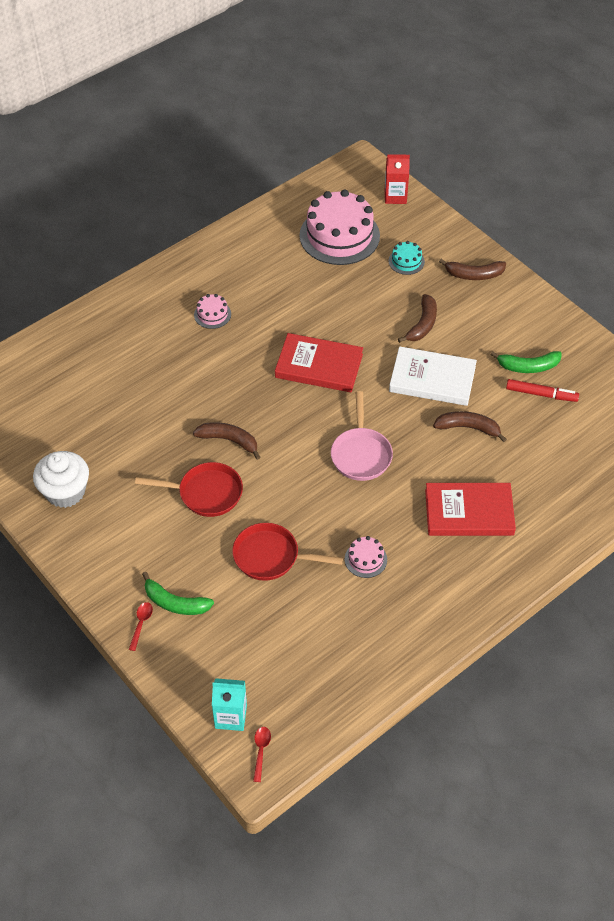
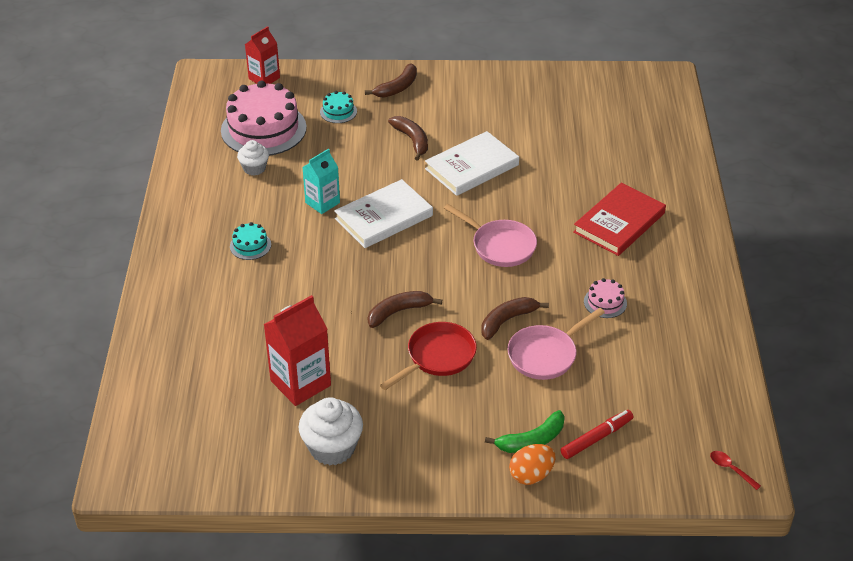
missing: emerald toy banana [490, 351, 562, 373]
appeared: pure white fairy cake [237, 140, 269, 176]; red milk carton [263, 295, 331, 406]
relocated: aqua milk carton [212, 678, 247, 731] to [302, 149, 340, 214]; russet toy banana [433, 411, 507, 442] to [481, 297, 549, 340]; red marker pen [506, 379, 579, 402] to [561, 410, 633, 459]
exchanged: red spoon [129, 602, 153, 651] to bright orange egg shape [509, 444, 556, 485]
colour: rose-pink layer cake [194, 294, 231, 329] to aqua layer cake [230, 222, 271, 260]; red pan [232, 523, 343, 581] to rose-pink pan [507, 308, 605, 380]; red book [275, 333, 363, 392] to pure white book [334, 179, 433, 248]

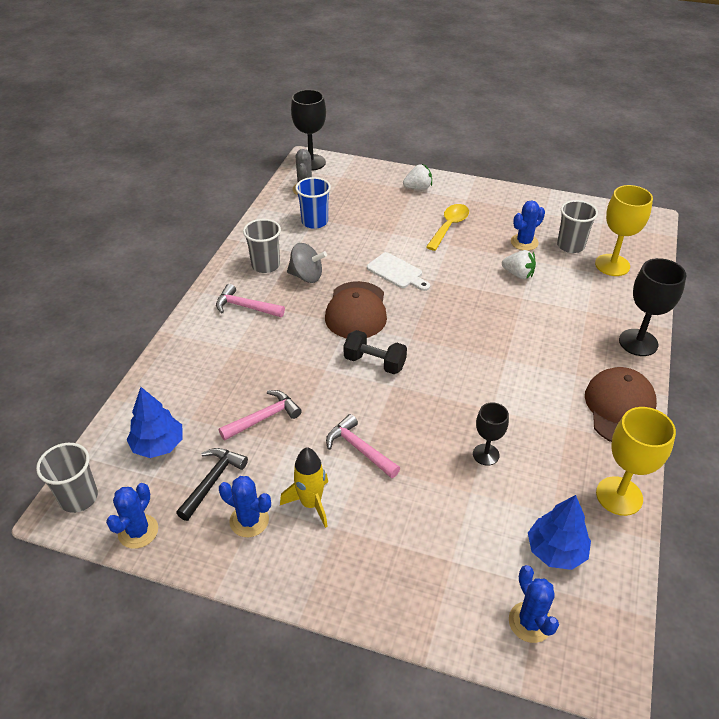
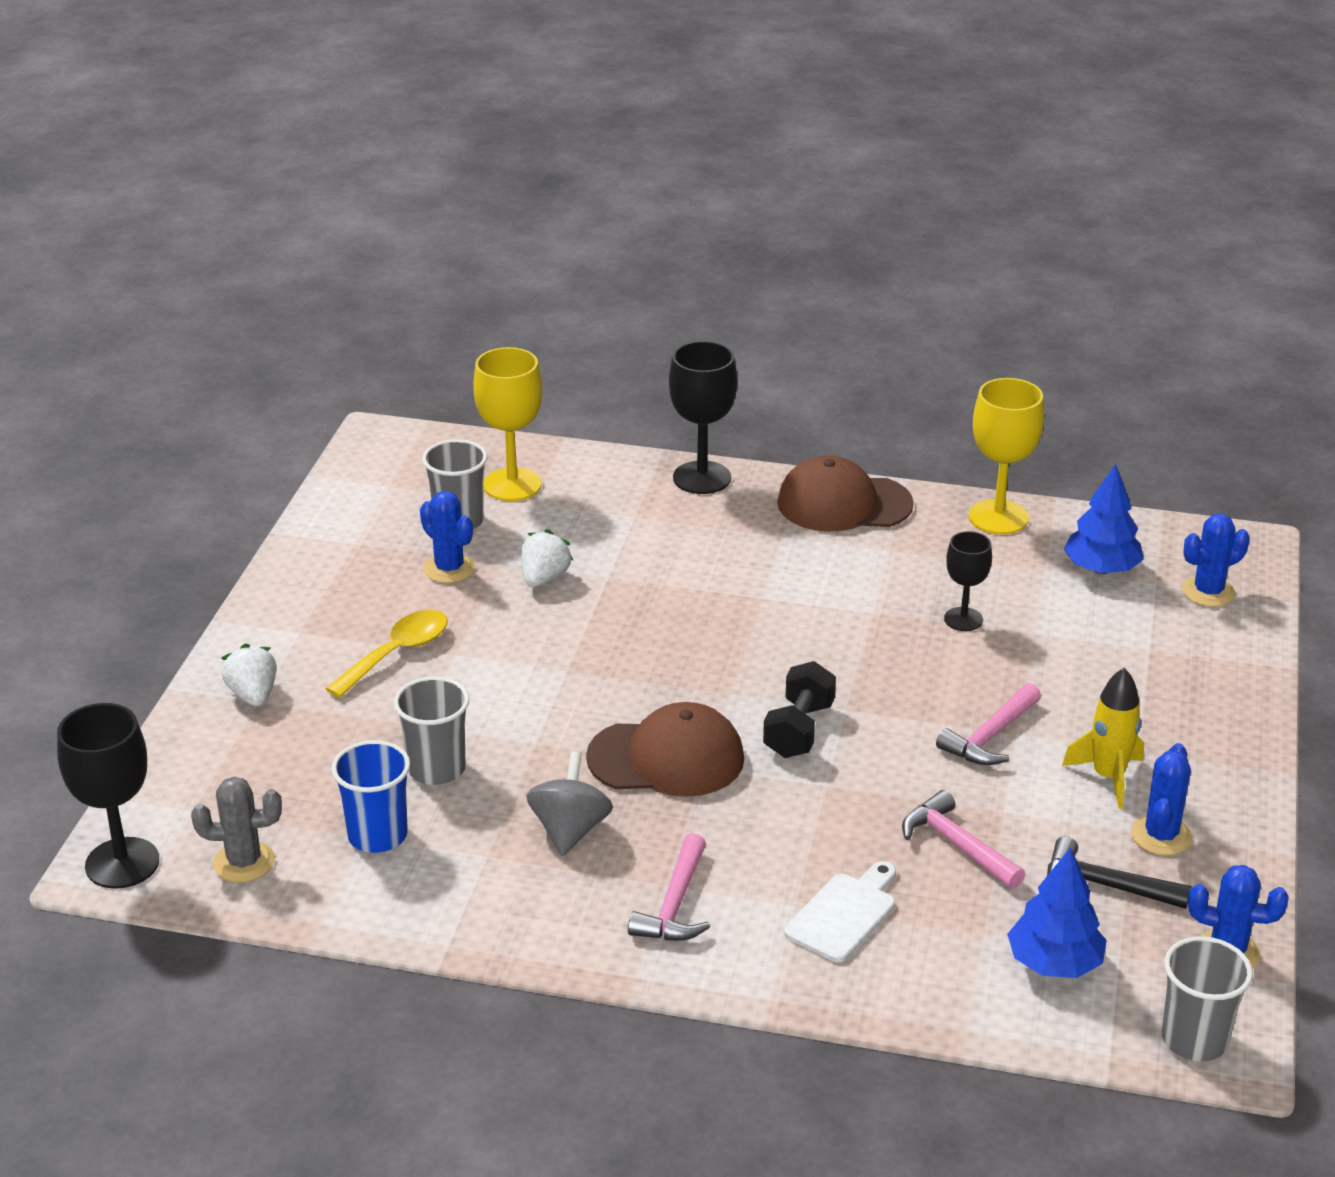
relocated: ash-grey tumbler [243, 219, 281, 273] to [394, 677, 469, 785]; pure white bread board [367, 252, 430, 291] to [784, 861, 896, 962]
spun: yellow spoon [426, 204, 469, 251] = [325, 610, 448, 698] 105 degrees clockwise

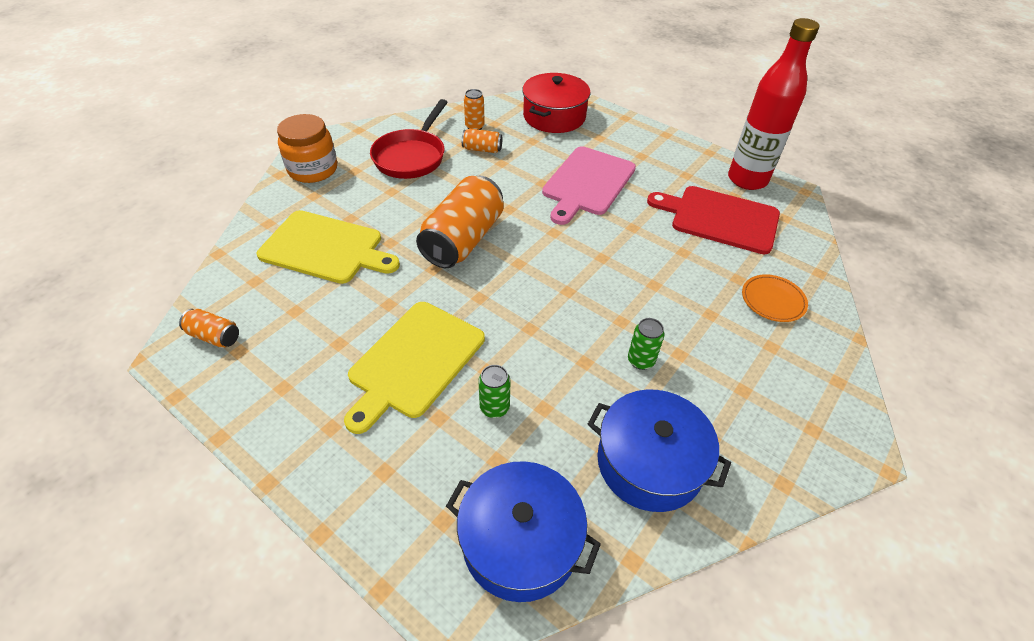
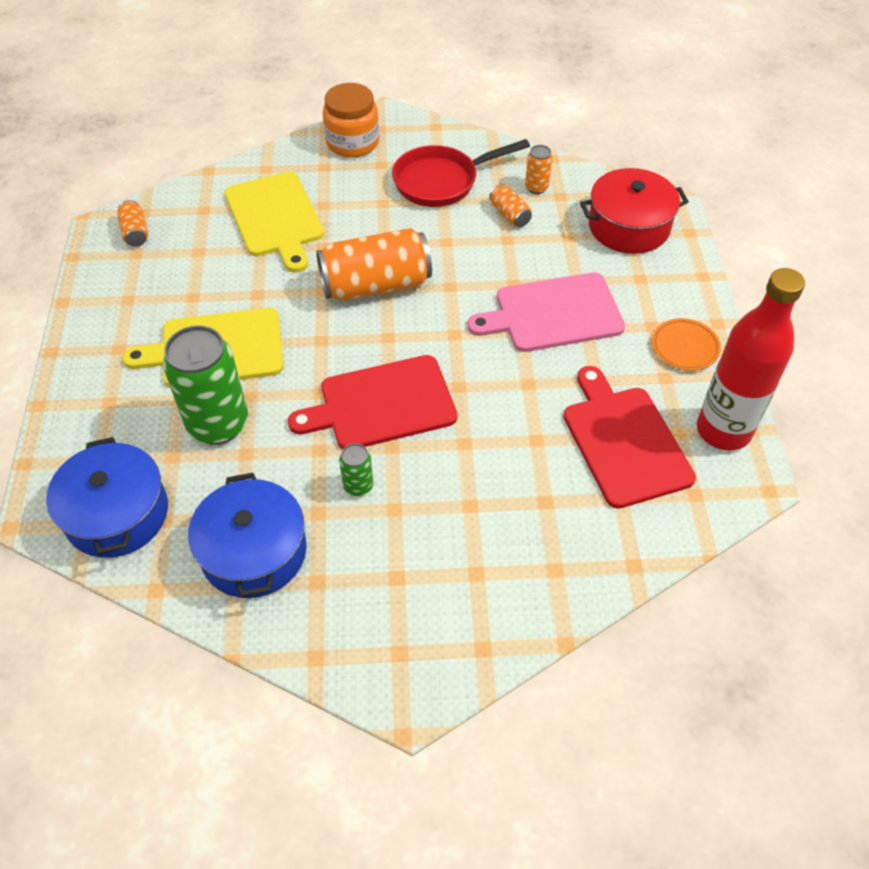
appeared: red bread board [288, 355, 458, 449]
relocated: bright orange flat dish [742, 274, 808, 322] to [652, 318, 721, 371]
size: emerald tin [478, 365, 510, 418] = [163, 325, 248, 444] x2.17

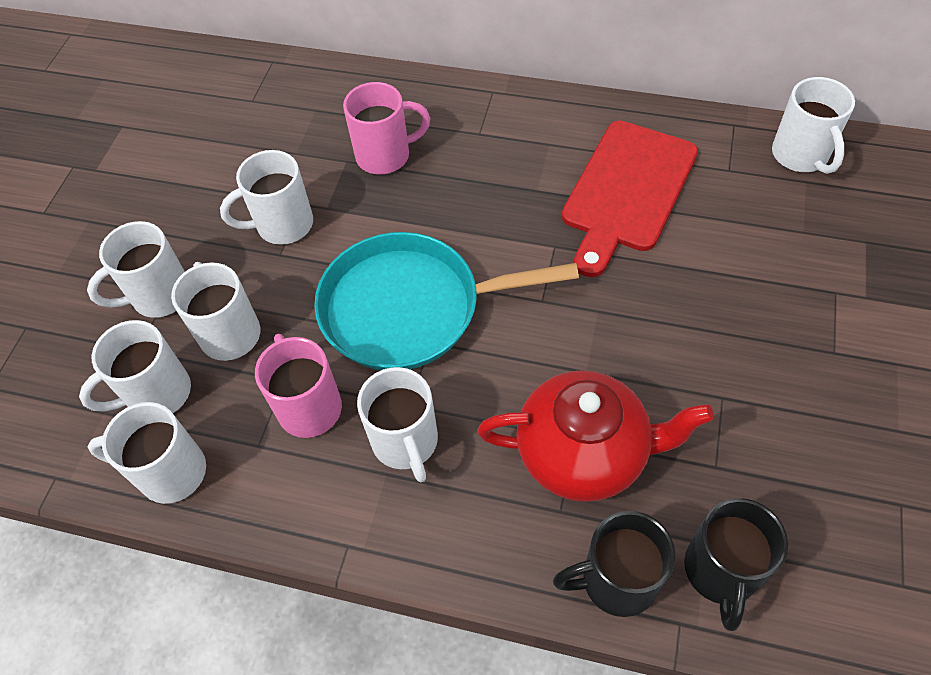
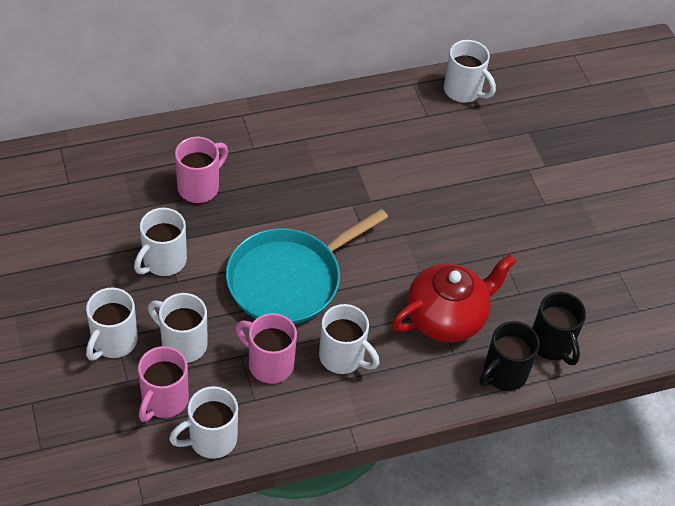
missing: red bread board [562, 121, 698, 277]
colour: pure white mug [79, 320, 191, 413] to rose-pink mug [138, 346, 189, 422]

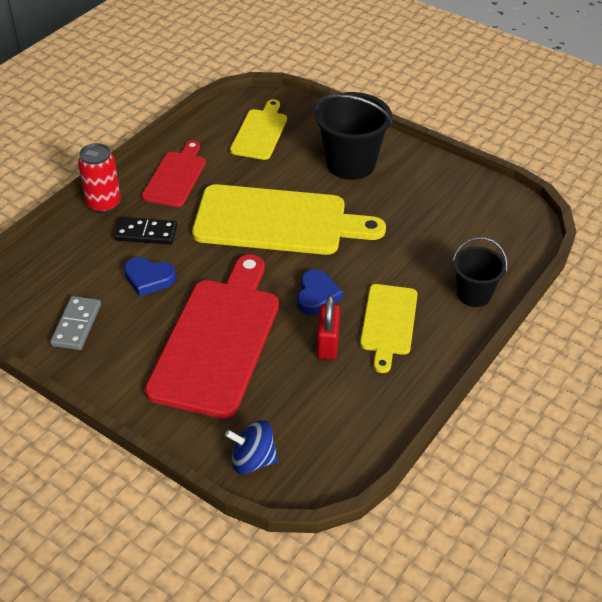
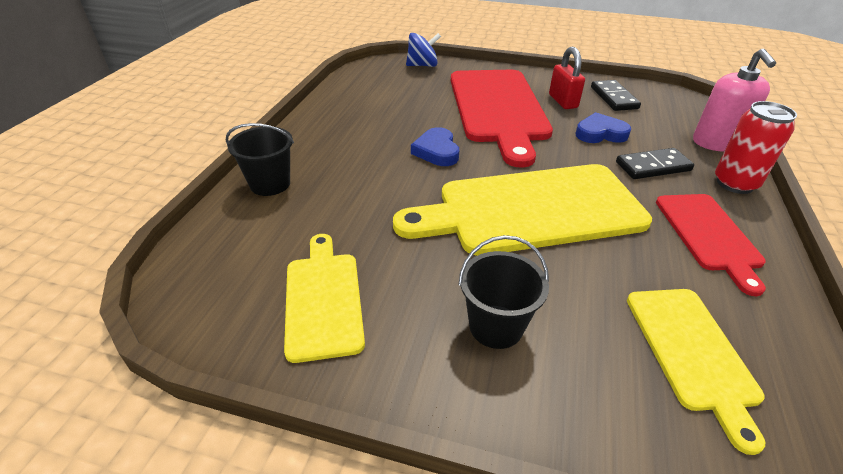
appeared: rose-pink soap pump [693, 49, 776, 152]
relocated: red lock [317, 295, 340, 360] to [549, 47, 585, 109]; yellow bread board [360, 284, 418, 373] to [284, 234, 365, 363]
colour: ash-grey domino [50, 296, 101, 350] to jet-black domino [591, 80, 641, 111]
size: jet-black sand bucket [315, 92, 393, 180] = [458, 235, 549, 349] x0.61

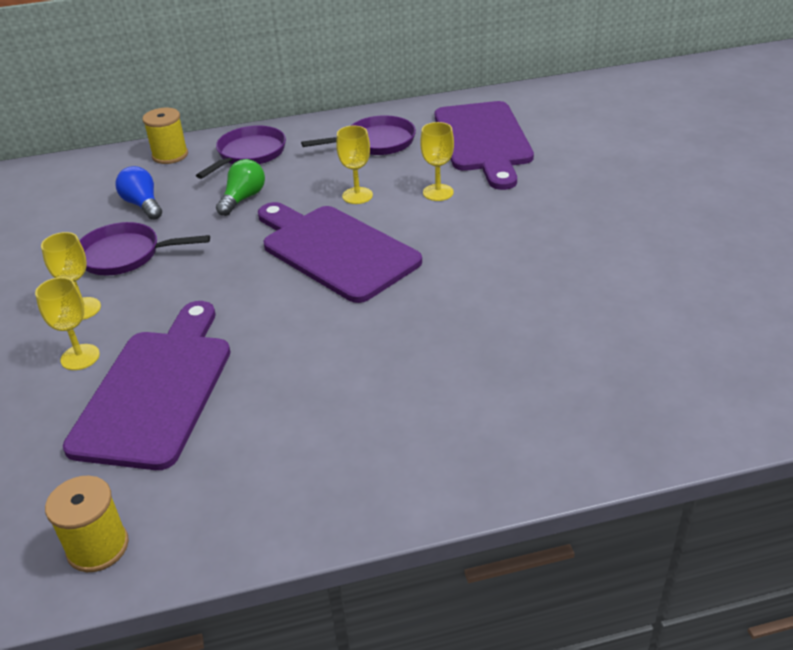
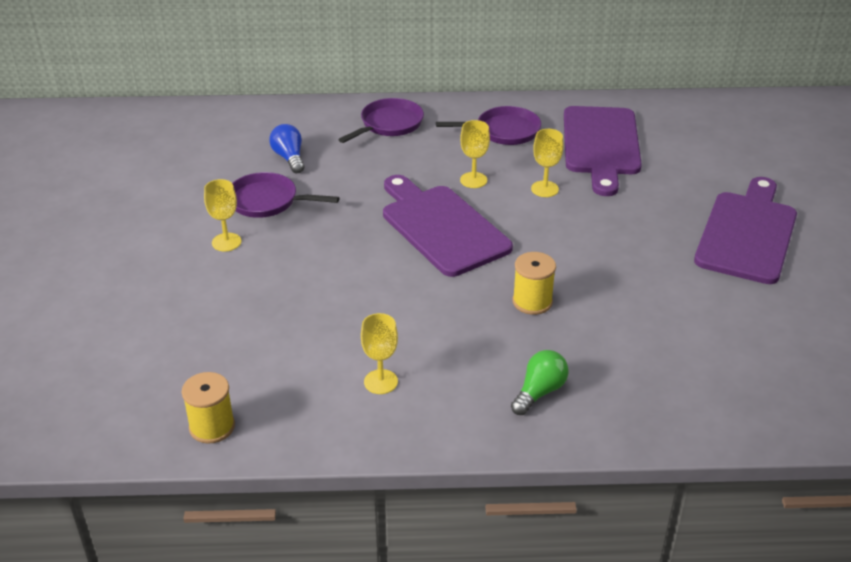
relocated: yellow chalice [35, 277, 100, 370] to [361, 313, 398, 394]; royal purple bread board [63, 301, 230, 470] to [694, 177, 797, 284]; yellow bobbin [143, 108, 188, 164] to [513, 252, 556, 315]; emerald bulb [216, 159, 265, 216] to [511, 350, 569, 415]

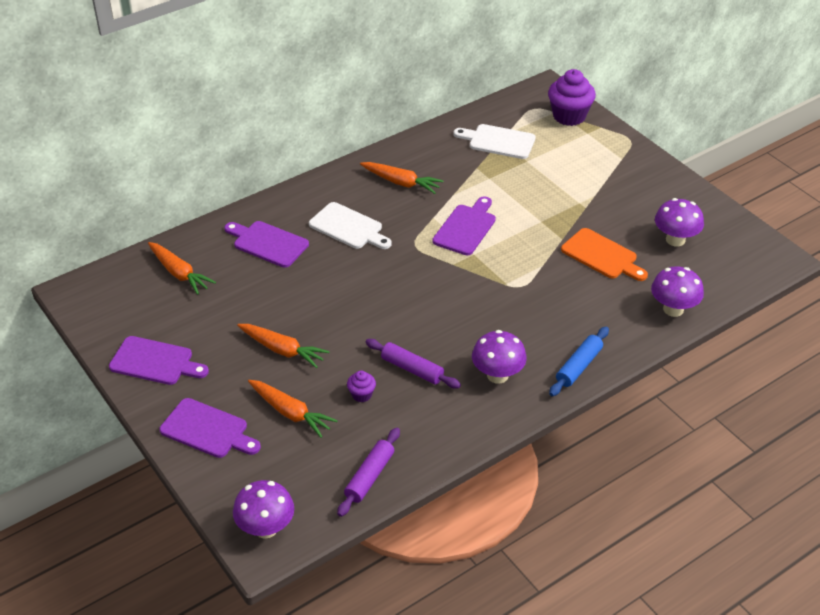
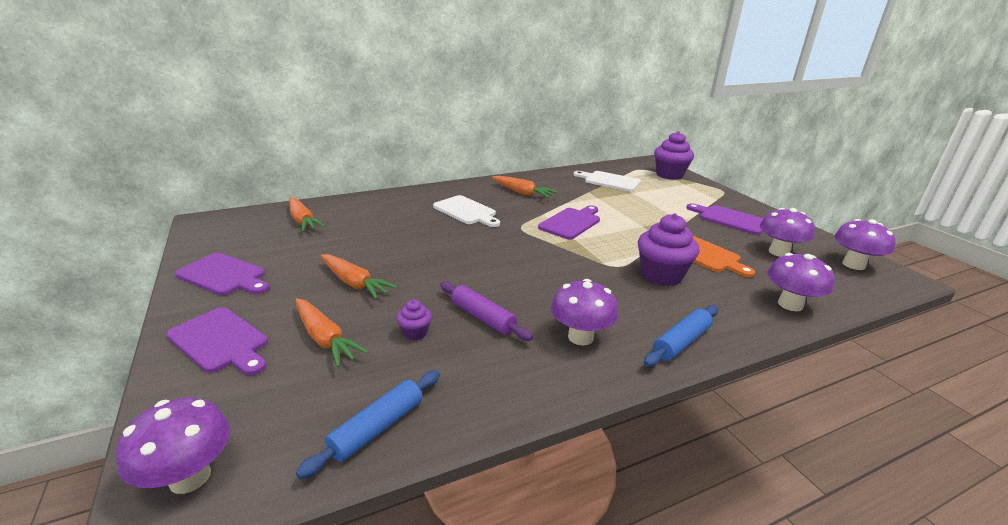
appeared: royal purple fairy cake [638, 214, 699, 286]; royal purple toadstool [834, 219, 896, 270]
relocated: royal purple bread board [224, 221, 309, 268] to [686, 203, 763, 235]
colour: royal purple dough roller [337, 428, 400, 517] to royal blue dough roller [296, 370, 440, 479]

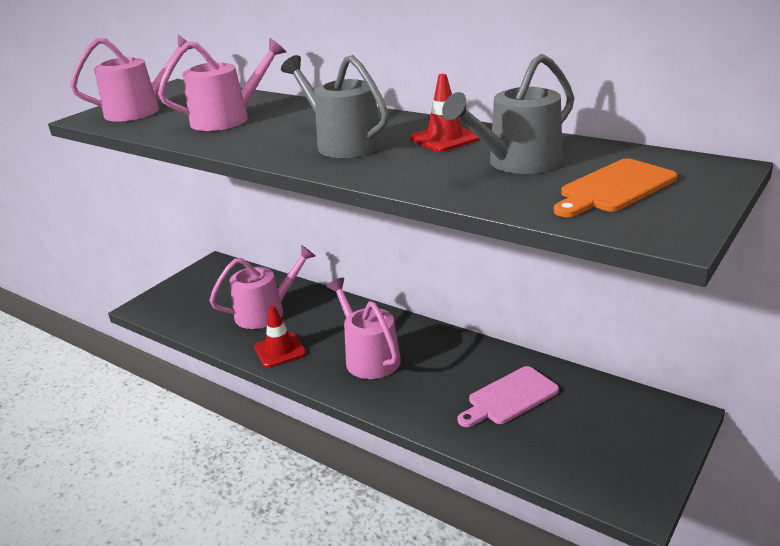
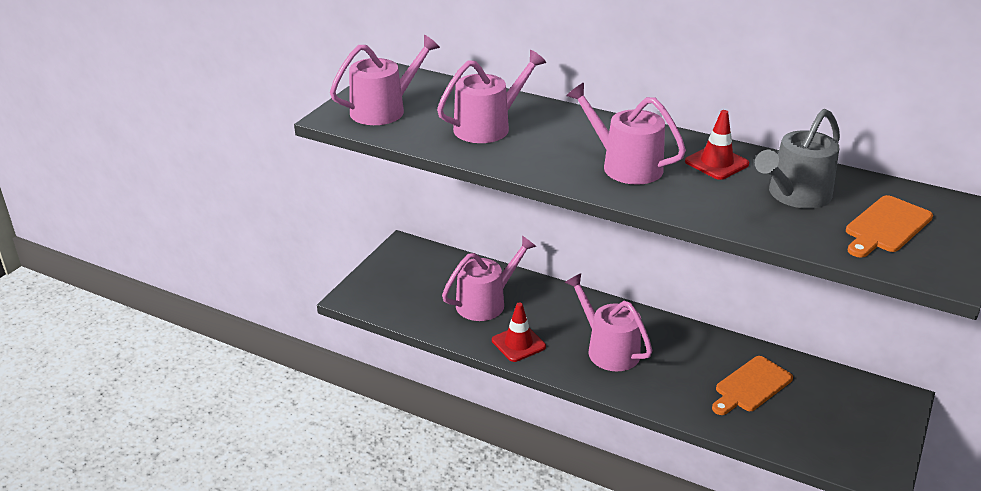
colour: ash-grey watering pot [281, 55, 389, 158] to rose-pink watering pot [566, 82, 686, 185]; rose-pink bread board [458, 366, 559, 427] to bright orange bread board [712, 356, 793, 415]

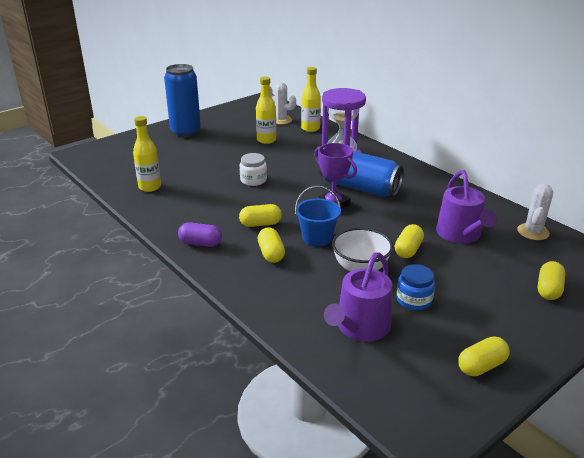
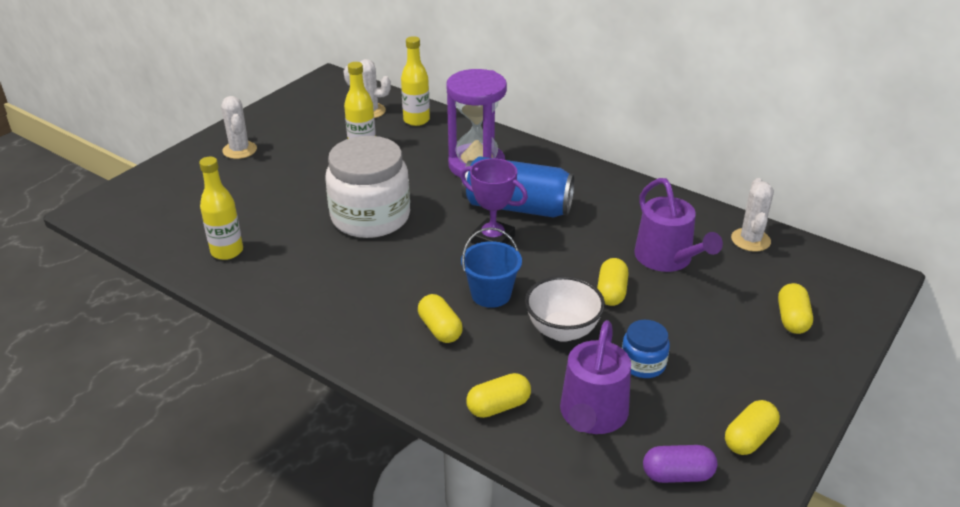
relocated: royal purple pill [178, 222, 222, 247] to [643, 445, 717, 483]; yellow pill [239, 204, 282, 227] to [466, 373, 531, 418]
exchanged: royal blue tin [164, 64, 201, 138] to pure white prickly plant [221, 96, 257, 159]
size: pure white preserve jar [240, 153, 267, 186] = [325, 136, 410, 238] x2.13

